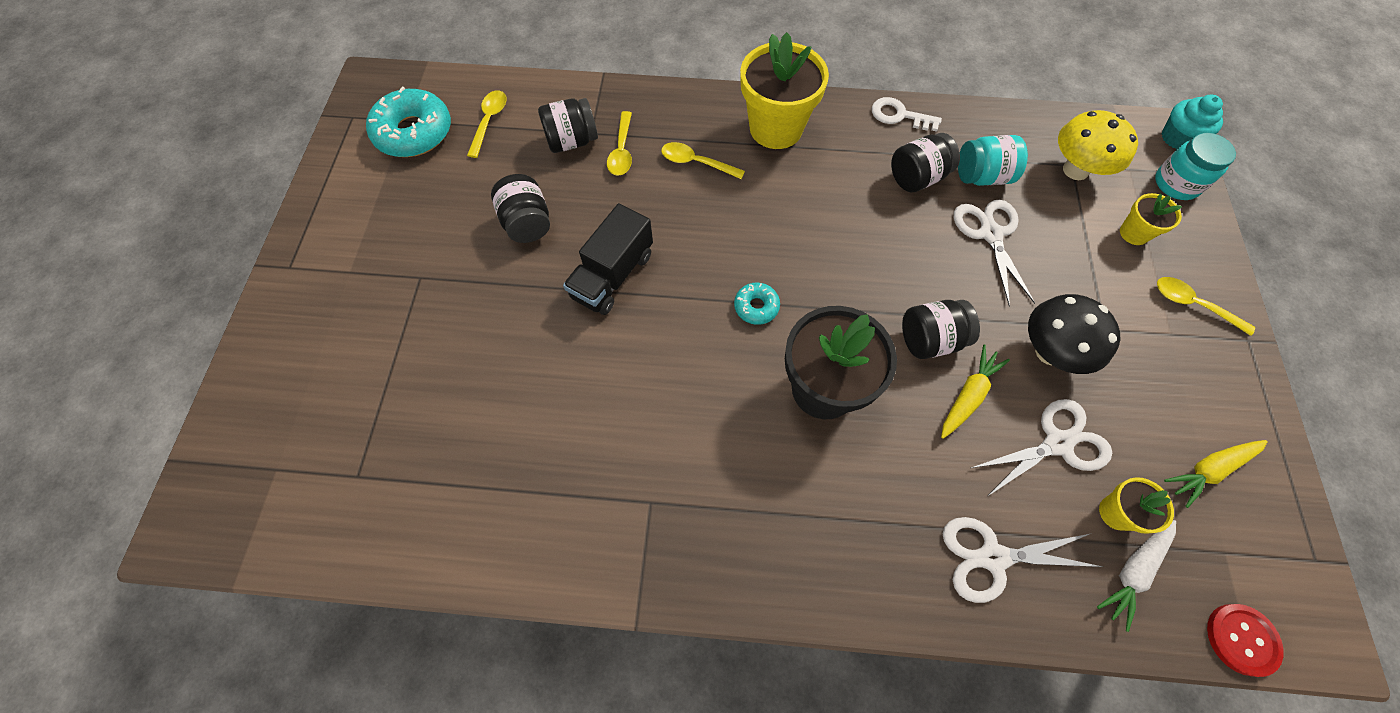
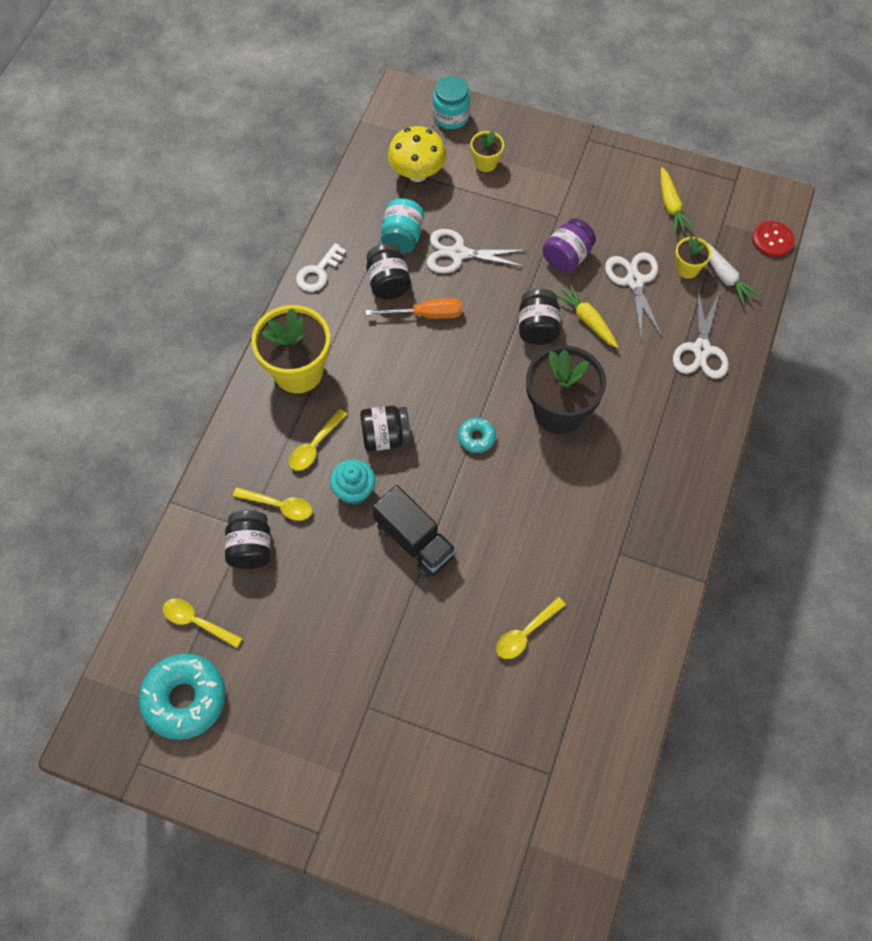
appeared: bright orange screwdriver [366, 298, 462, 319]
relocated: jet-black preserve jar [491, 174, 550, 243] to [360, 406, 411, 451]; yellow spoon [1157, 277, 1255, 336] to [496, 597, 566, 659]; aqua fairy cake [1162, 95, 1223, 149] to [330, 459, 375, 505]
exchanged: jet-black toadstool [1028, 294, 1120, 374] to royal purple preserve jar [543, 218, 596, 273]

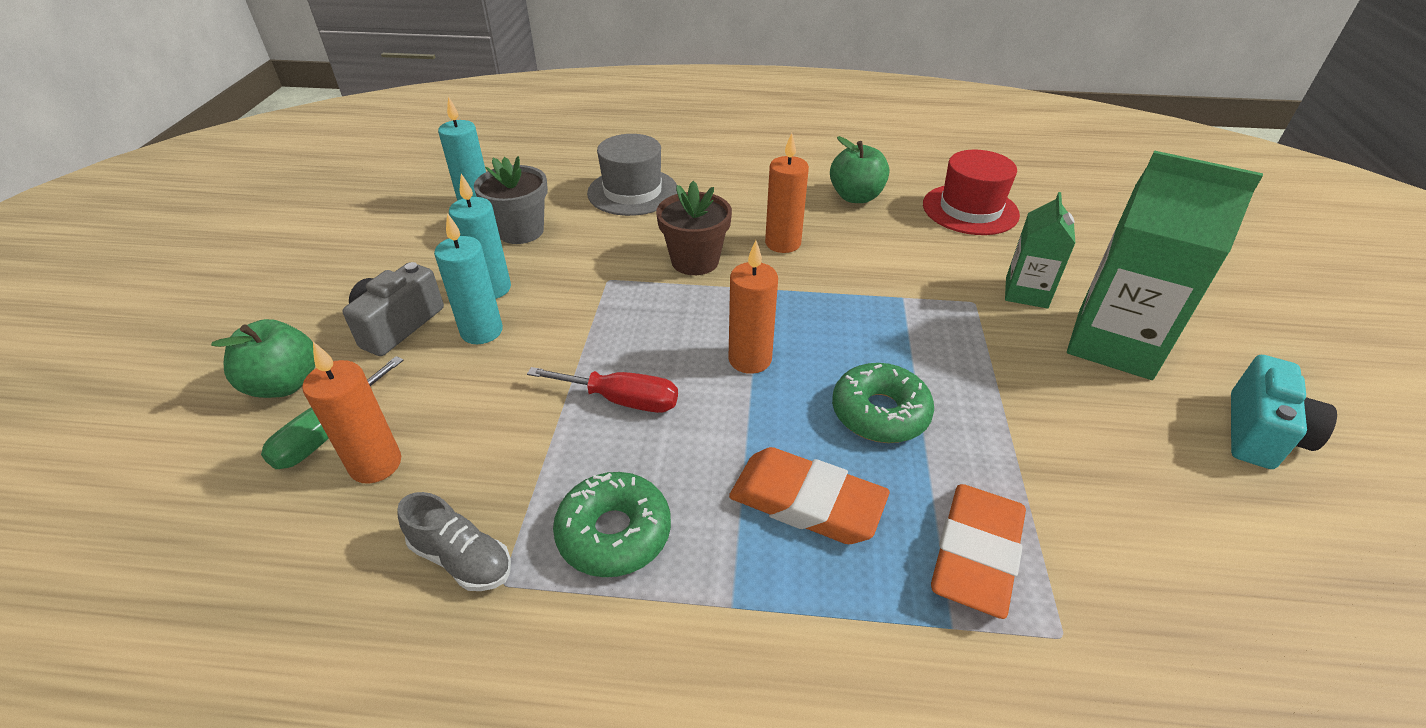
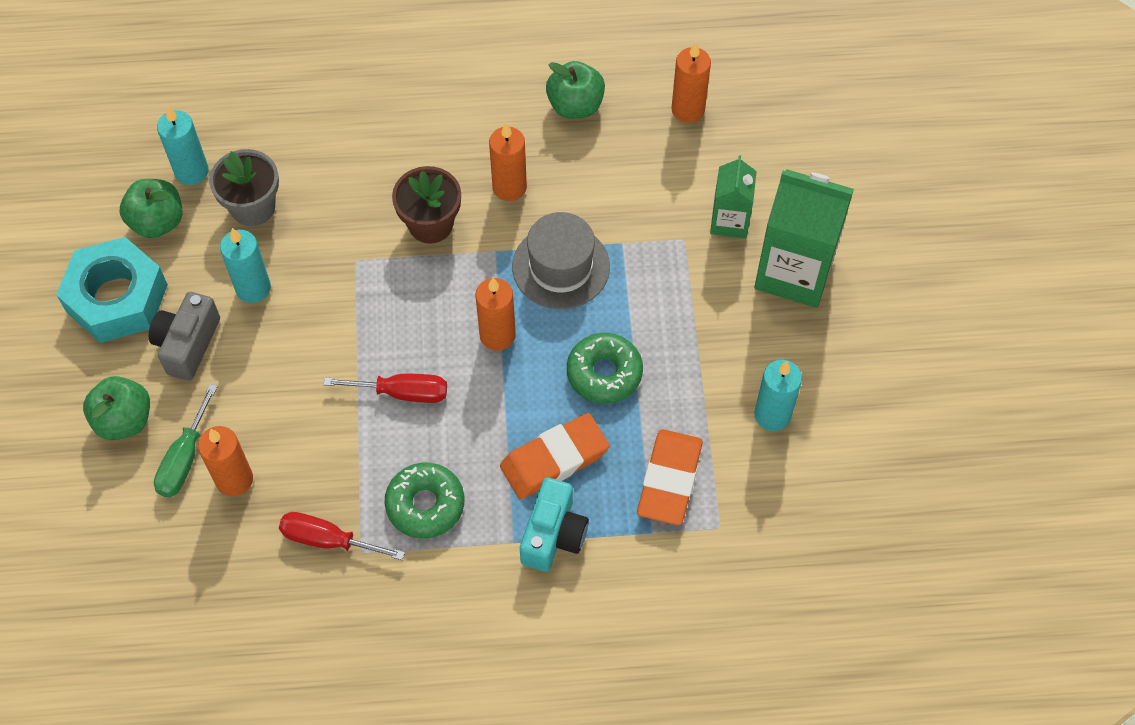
appeared: aqua hexagon nut [56, 237, 168, 343]; emerald apple fruit [120, 179, 182, 238]
relocated: aqua candle [434, 213, 503, 344] to [754, 360, 802, 431]; ash-grey top hat [587, 134, 677, 216] to [512, 212, 610, 309]; aqua photo camera [1231, 355, 1337, 469] to [520, 477, 589, 572]
exchanged: ash-grey sneaker [398, 492, 511, 591] to red screwdriver [279, 512, 405, 560]; red top hat [923, 150, 1020, 235] to bright orange candle [672, 42, 711, 123]
spun: bright orange gum eraser [729, 447, 890, 544] = [500, 413, 610, 499] 45 degrees counterclockwise

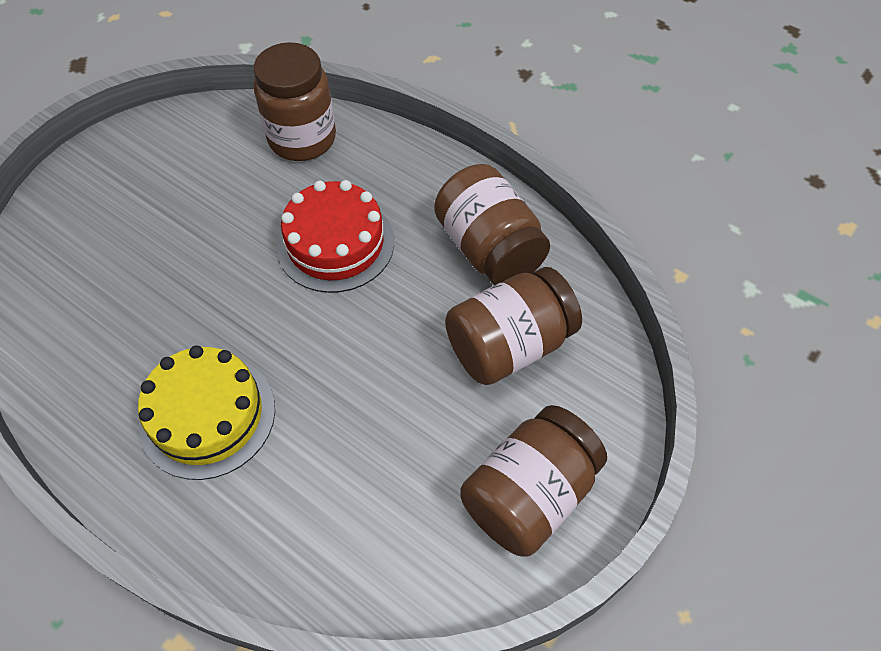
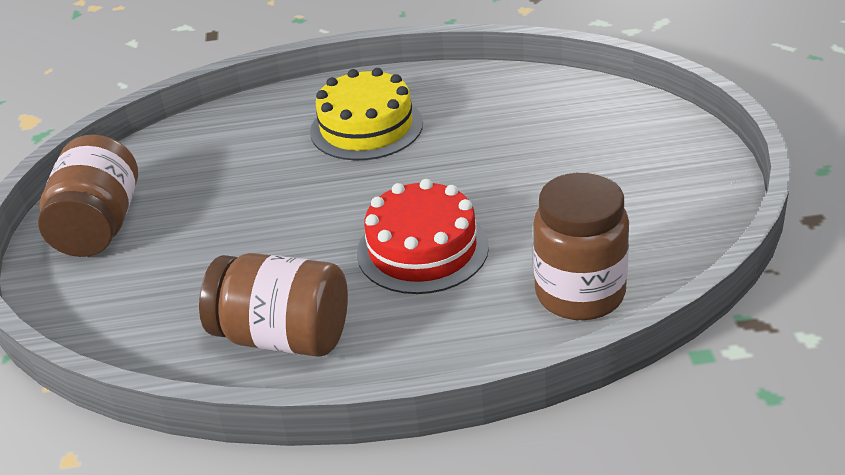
missing: russet preserve jar [445, 267, 582, 385]

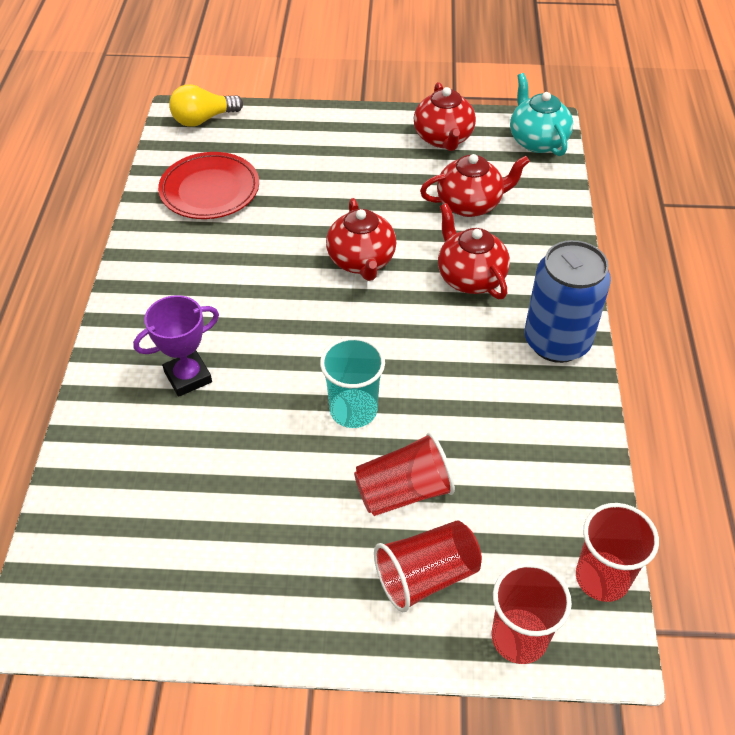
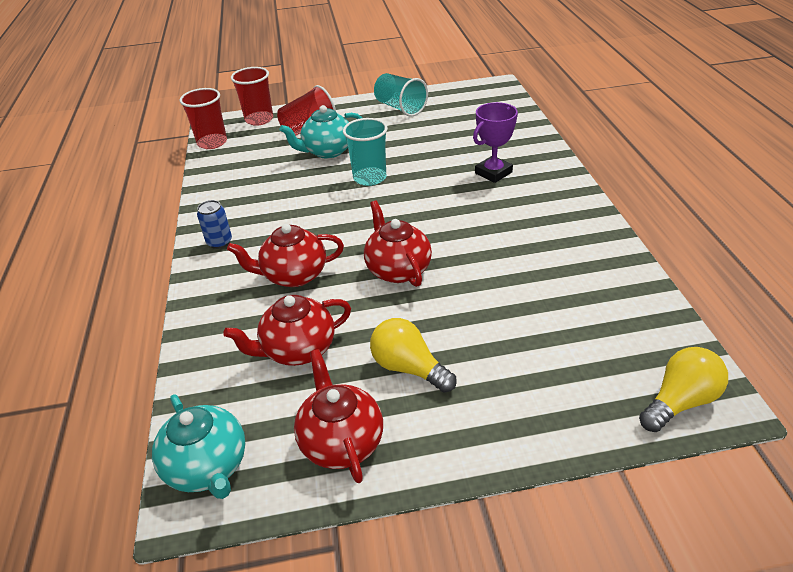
missing: red flat dish [158, 152, 259, 219]
appeared: yellow bulb [370, 318, 457, 393]; aqua tumbler [374, 73, 428, 117]
exchanged: red tumbler [354, 432, 455, 516] to aqua tea pot [280, 105, 362, 158]
spun: red tea pot [438, 203, 510, 299] = [227, 224, 344, 287] 120 degrees clockwise
size: royal blue tin [524, 240, 611, 363] = [197, 200, 232, 249] x0.47

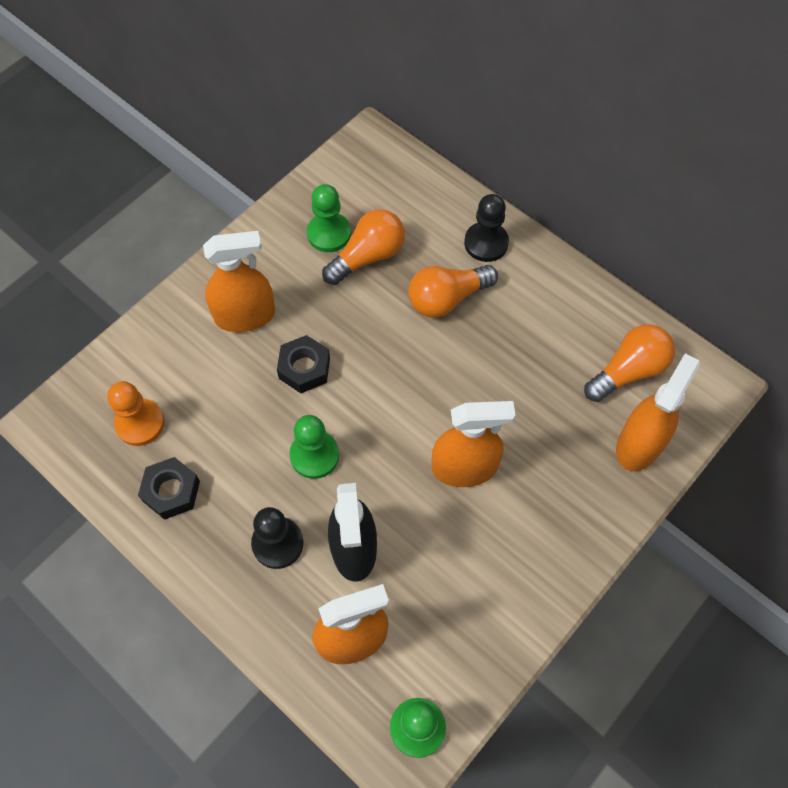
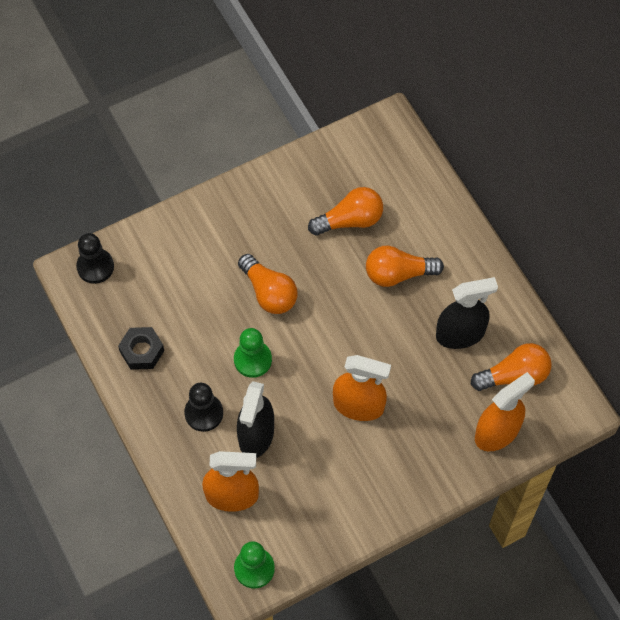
missing: bright orange chess pawn [107, 381, 164, 446]; bright orange spray cleaner [203, 231, 275, 332]; emerald chess pawn [307, 184, 351, 252]
appeared: jet-black spray cleaner [436, 277, 498, 349]
relocated: jet-black chess pawn [464, 194, 509, 262] to [76, 233, 114, 284]
exchanged: jet-black hexagon nut [277, 335, 330, 393] to bright orange bulb [238, 254, 298, 314]

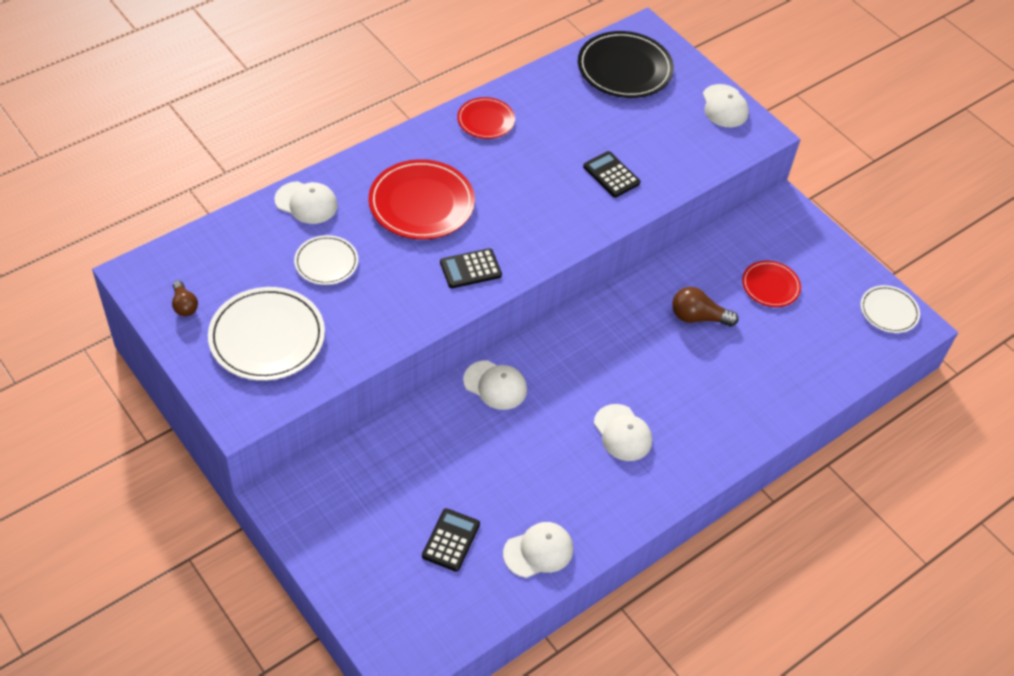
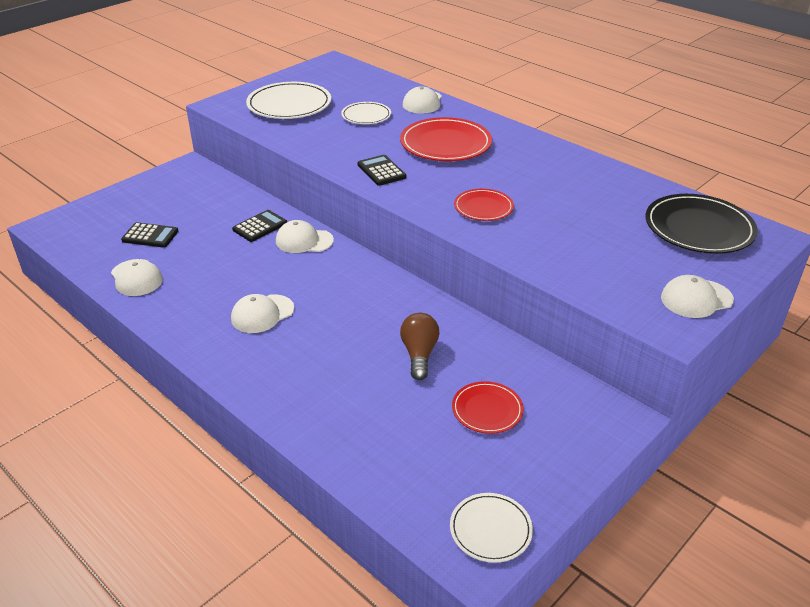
missing: russet bulb [172, 280, 198, 316]
relocated: red flat dish [457, 97, 515, 139] to [454, 189, 514, 221]; jet-black adding machine [583, 151, 640, 197] to [232, 210, 287, 242]
spun: pure white peaked cap [463, 360, 527, 410] = [276, 220, 334, 253] 75 degrees clockwise

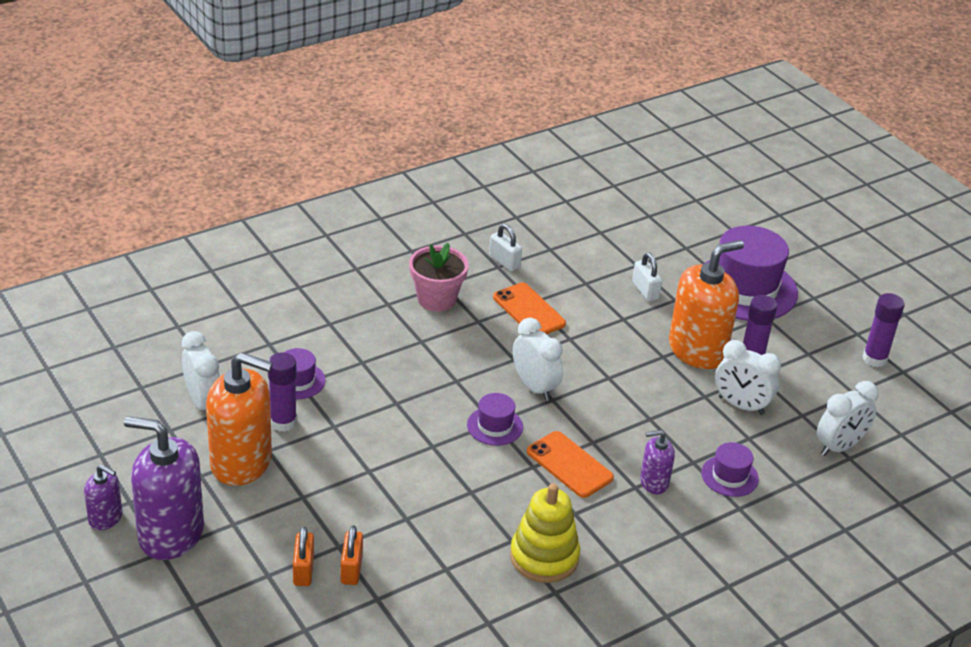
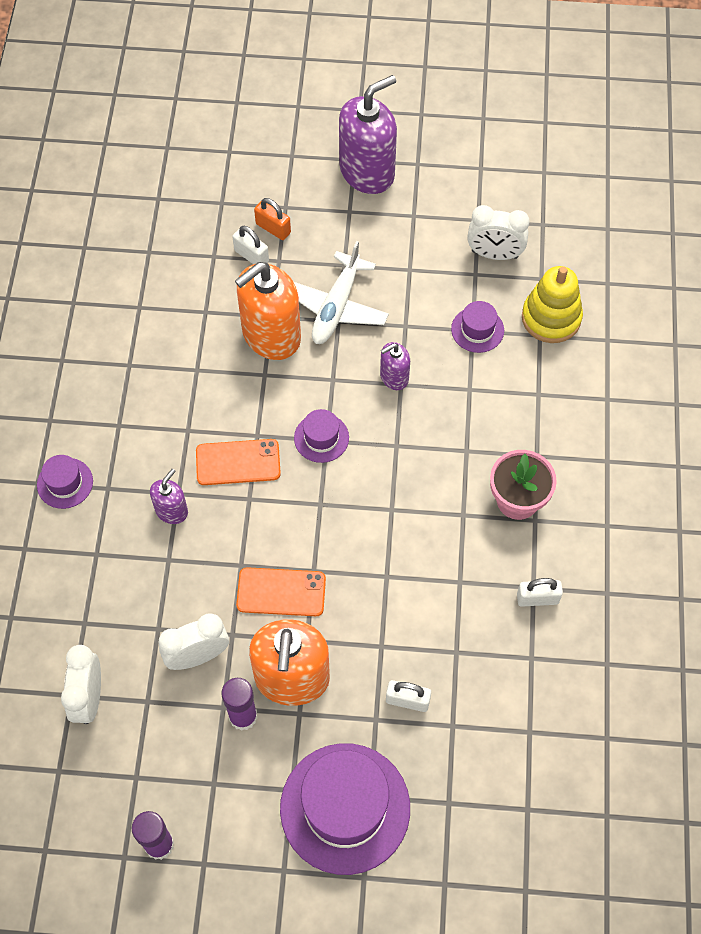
missing: royal purple glue stick [268, 352, 297, 432]; pure white bedside clock [513, 318, 563, 401]
appeared: pure white plane [294, 241, 389, 344]
relocated: royal purple soap pump [84, 464, 122, 530] to [380, 342, 410, 390]; bright orange soap pump [206, 352, 273, 486] to [235, 262, 301, 360]; bright orange phone [493, 283, 566, 334] to [236, 567, 326, 616]; yellow ring stacker [510, 484, 580, 583] to [522, 266, 583, 343]; royal purple top hat [701, 442, 759, 497] to [37, 455, 93, 509]
colour: bright orange lock [341, 525, 363, 585] to pure white lock [232, 226, 269, 264]

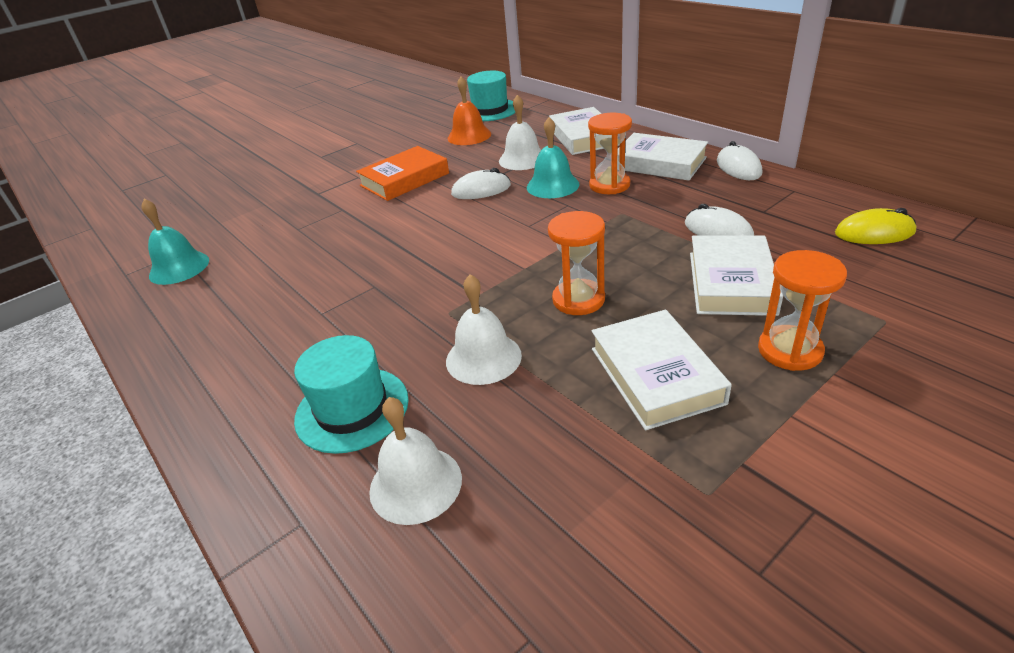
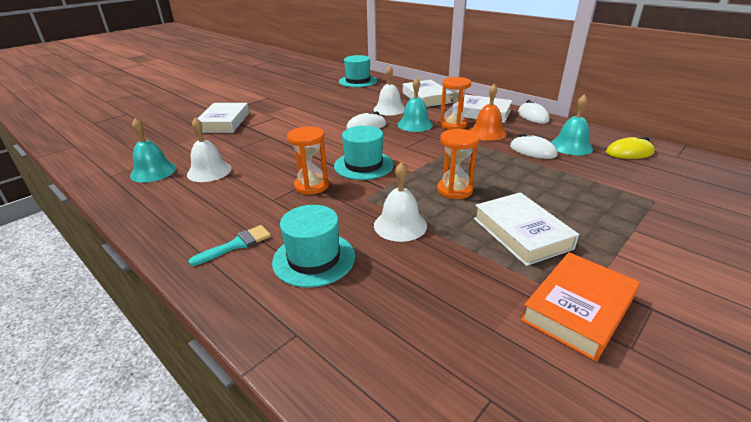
appeared: aqua paintbrush [188, 225, 271, 266]; aqua top hat [334, 126, 394, 180]; aqua school bell [551, 94, 593, 155]
relocated: bright orange book [356, 146, 449, 201] to [521, 252, 640, 361]; pure white school bell [369, 397, 462, 525] to [187, 118, 232, 182]; bright orange school bell [448, 76, 491, 145] to [470, 84, 507, 141]; pure white book [690, 235, 783, 316] to [197, 103, 249, 133]; bright orange hourglass [758, 250, 847, 371] to [287, 126, 329, 195]

